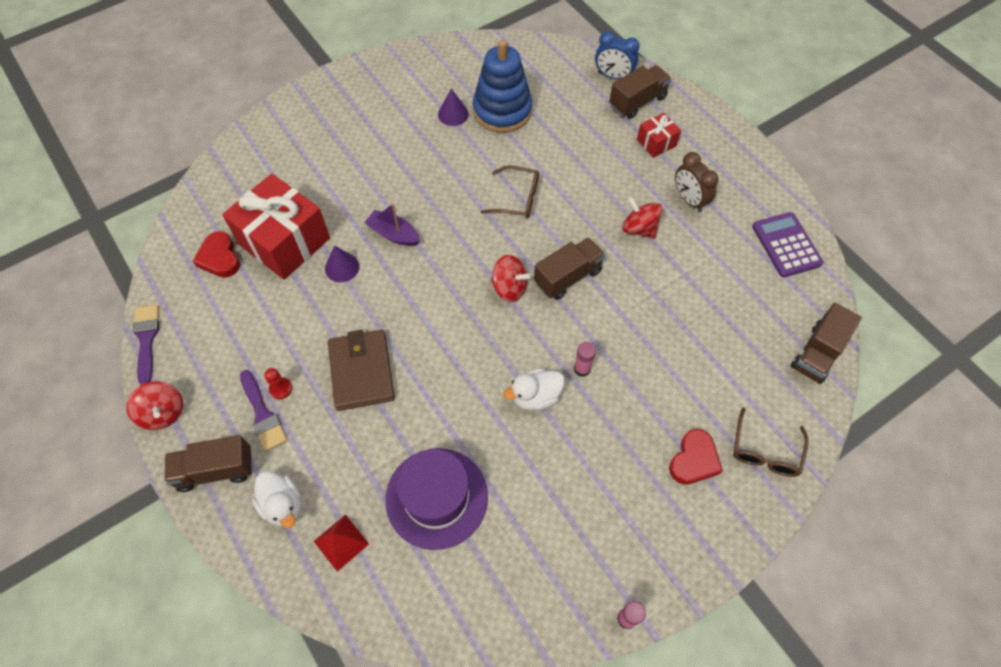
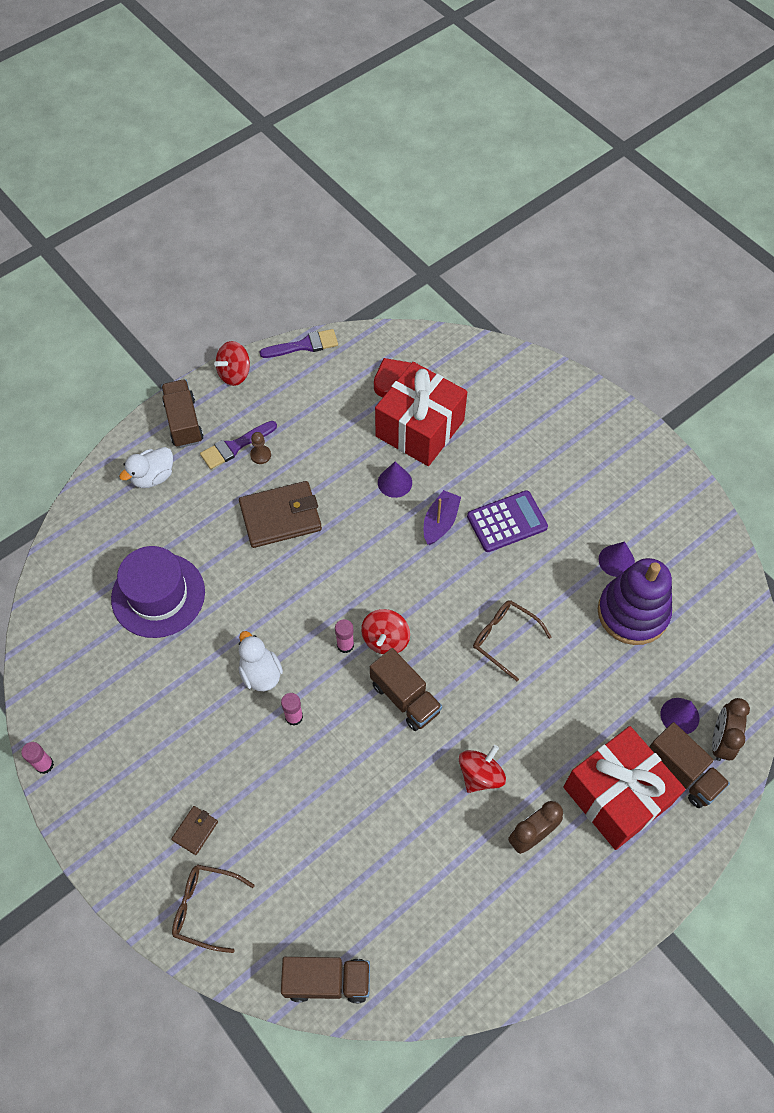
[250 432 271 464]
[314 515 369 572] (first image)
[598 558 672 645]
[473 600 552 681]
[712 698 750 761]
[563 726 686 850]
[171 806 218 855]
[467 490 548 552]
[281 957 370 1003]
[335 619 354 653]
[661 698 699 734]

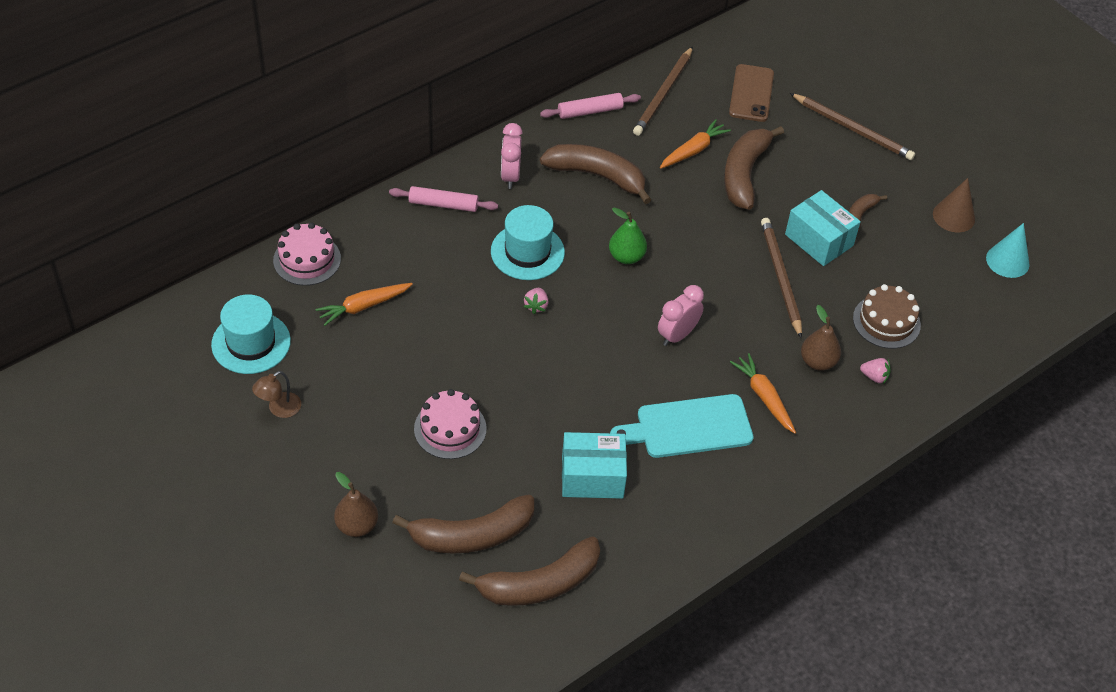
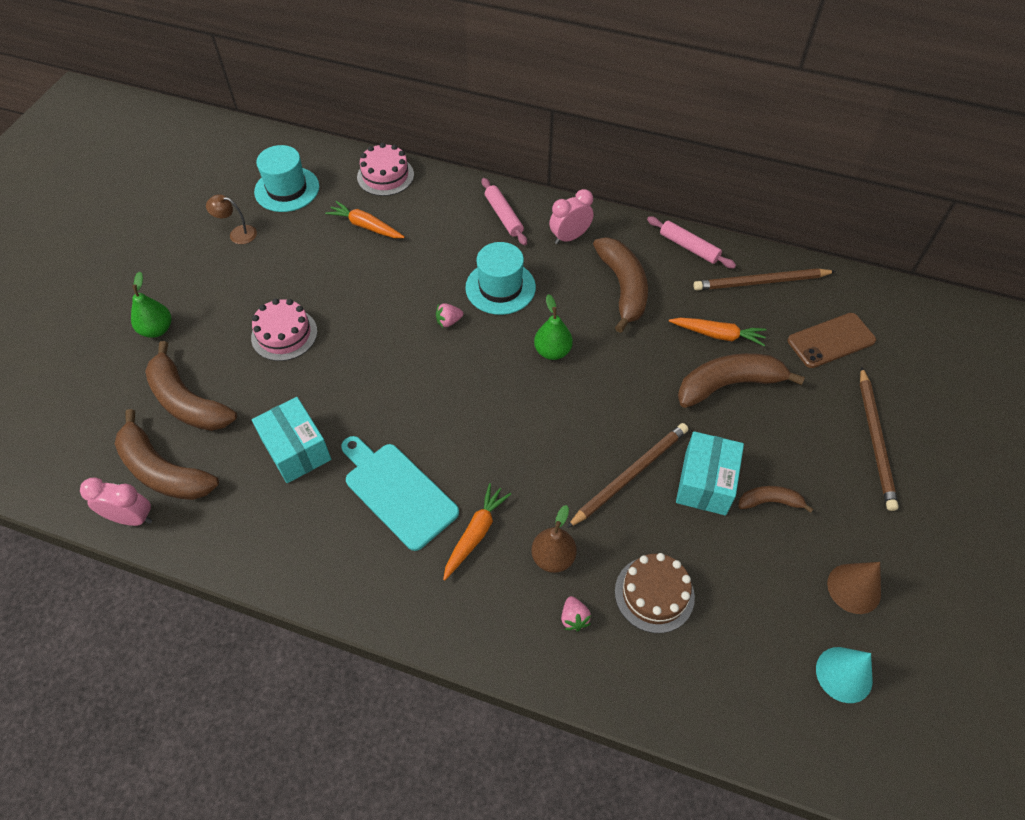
[131 272 171 338]
[80 477 152 526]

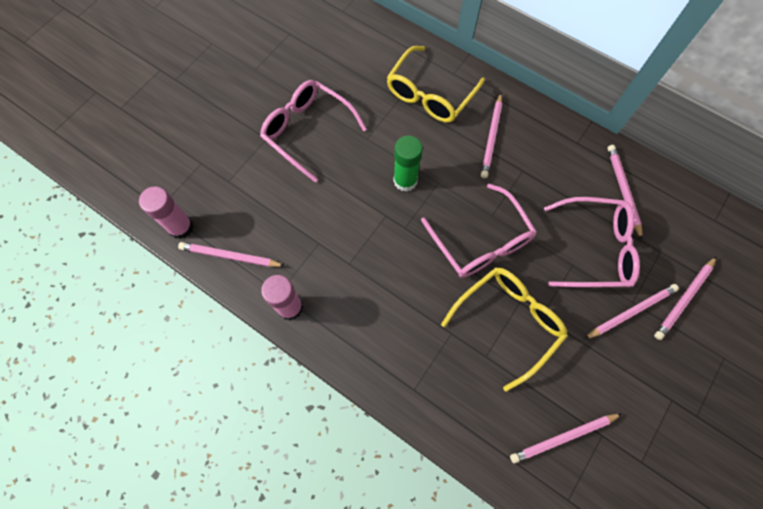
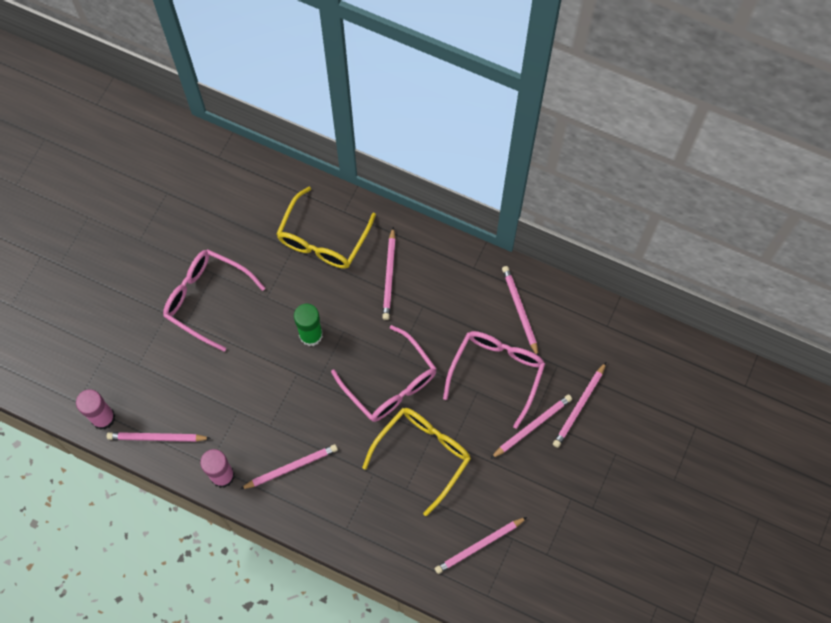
[443 331 545 429]
[240 444 338 489]

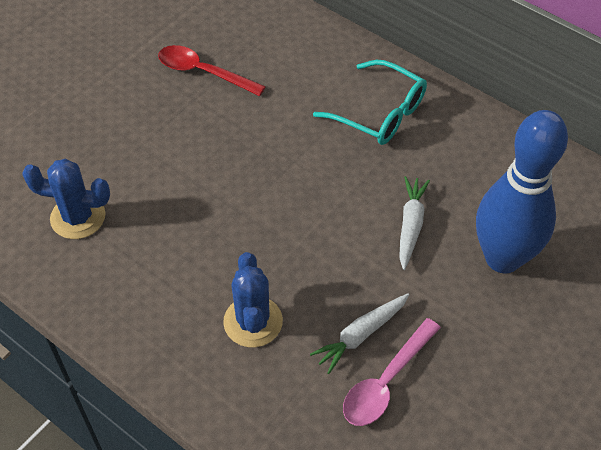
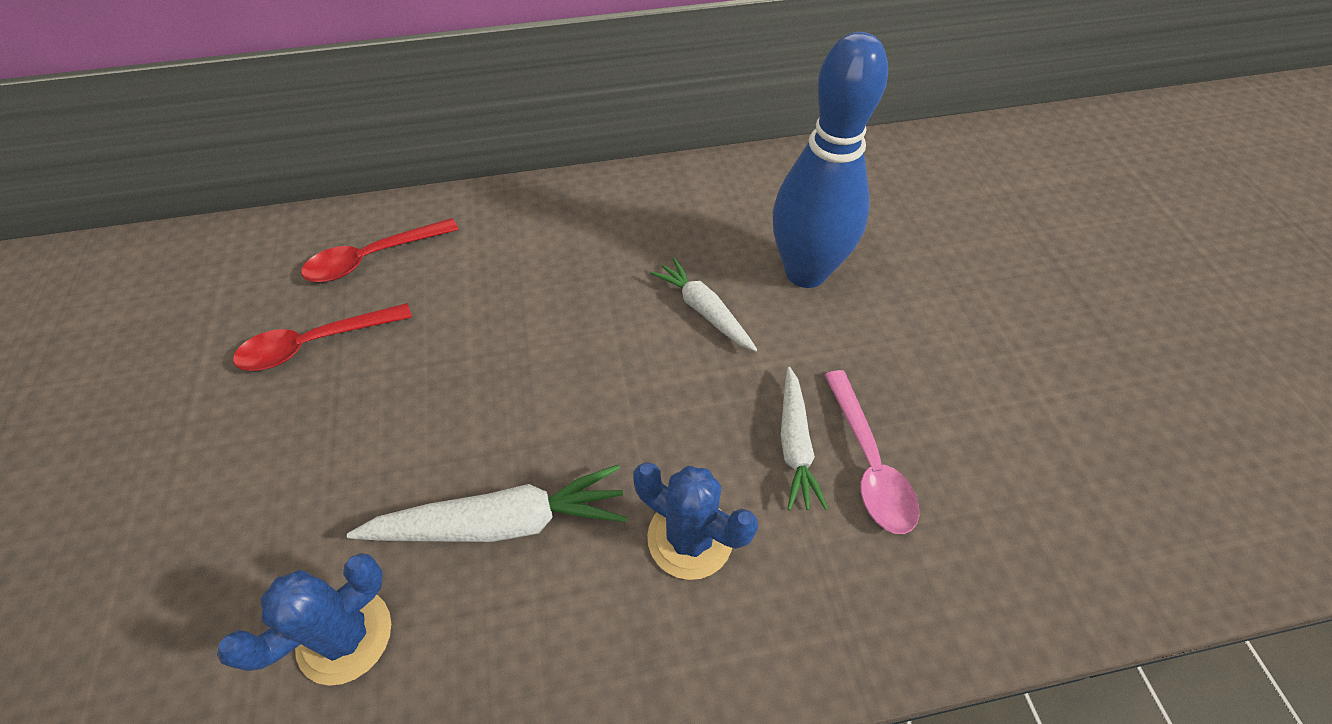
[313 60 427 145] (first image)
[301 218 459 282]
[347 465 627 542]

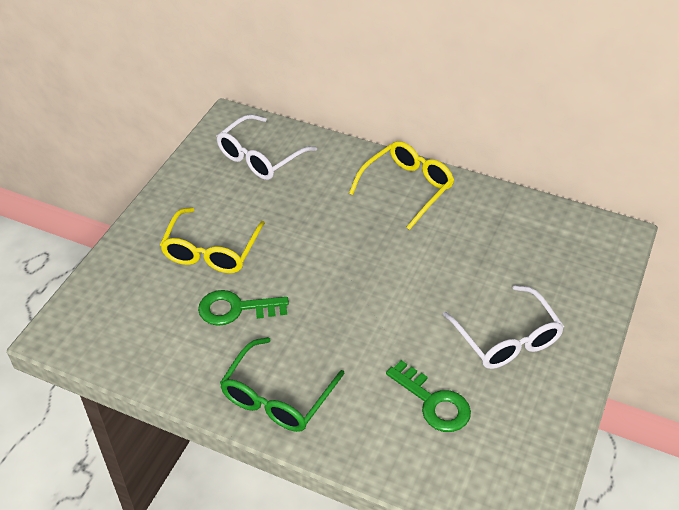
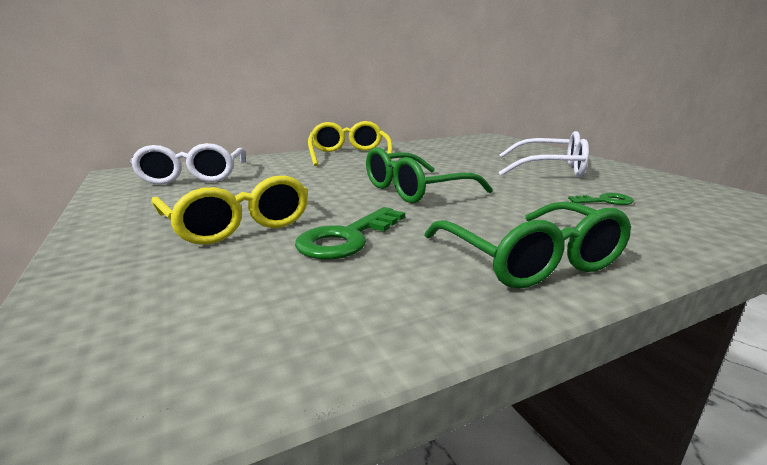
[568 193 634 205]
[366 147 493 203]

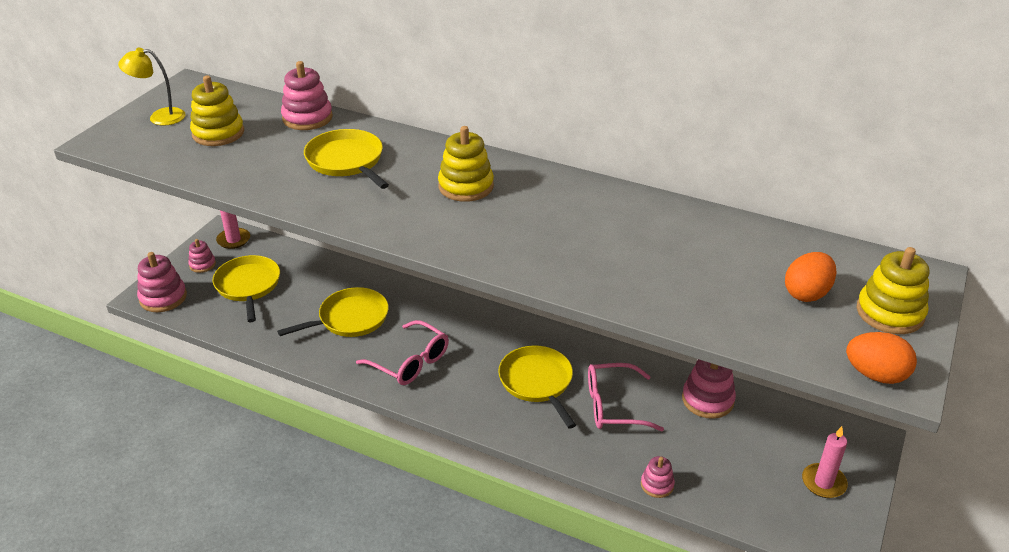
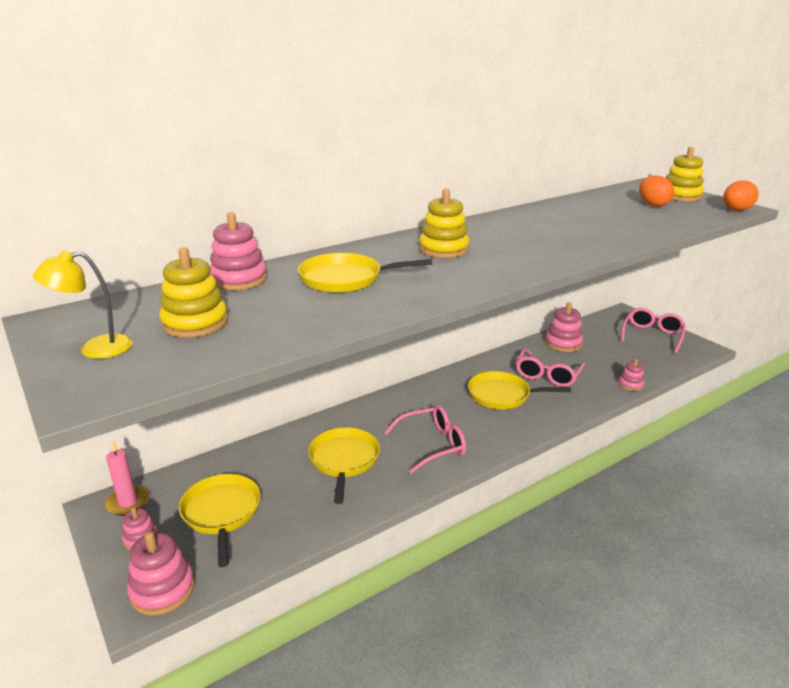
[33 250 133 359]
[179 474 261 567]
[621 308 686 354]

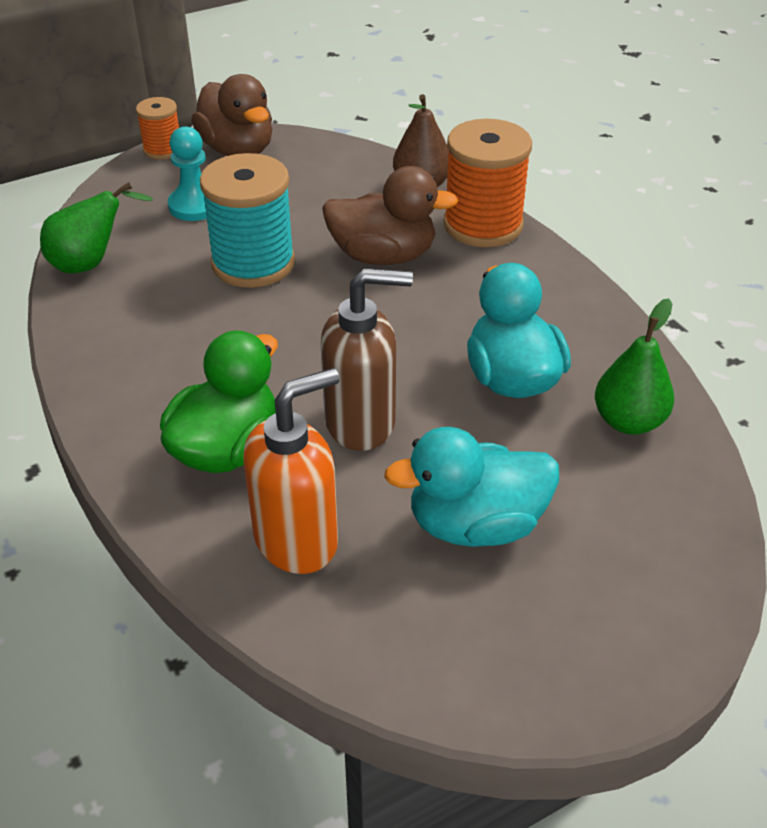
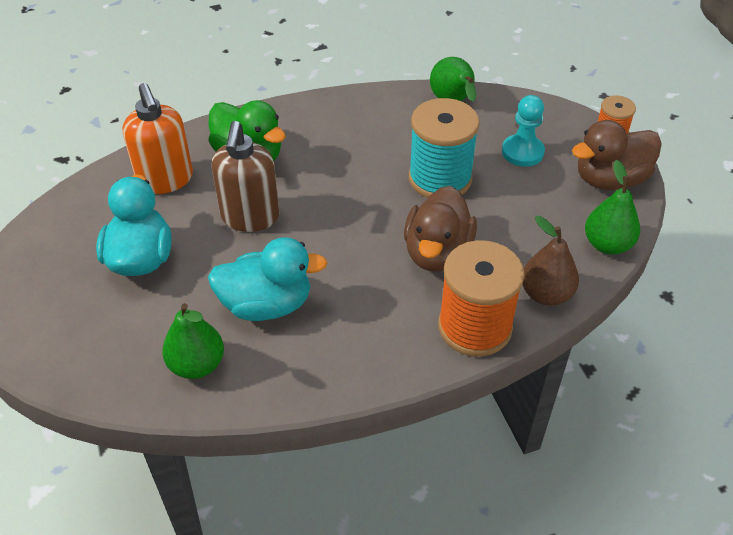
[585 160 640 255]

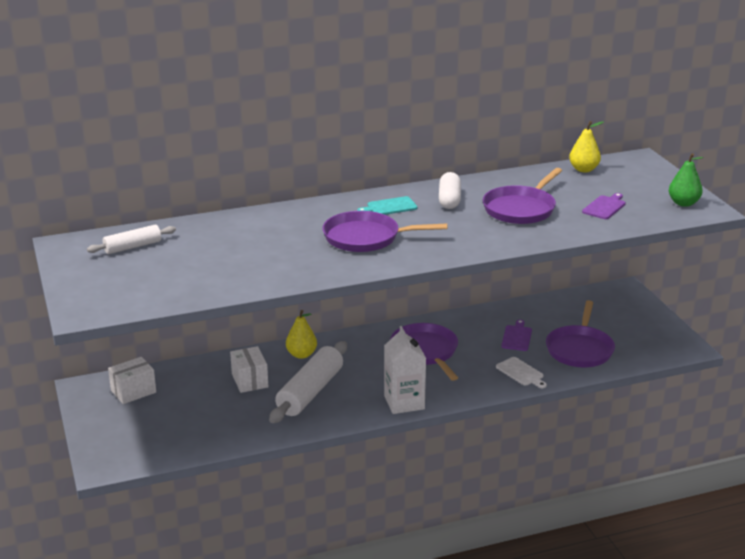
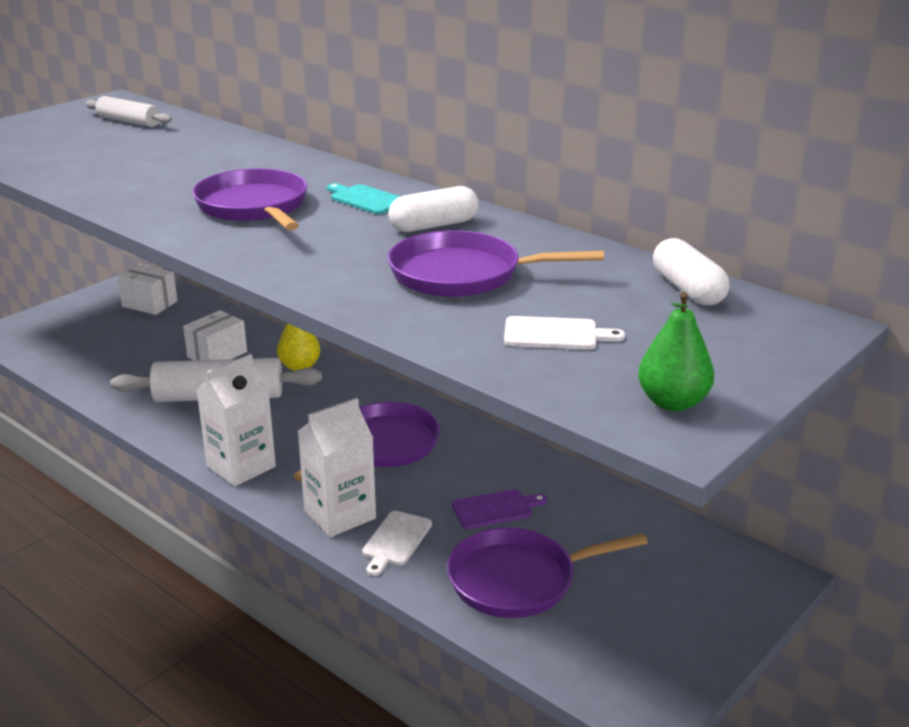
[653 238 730 305]
[504 316 625 349]
[298 398 376 537]

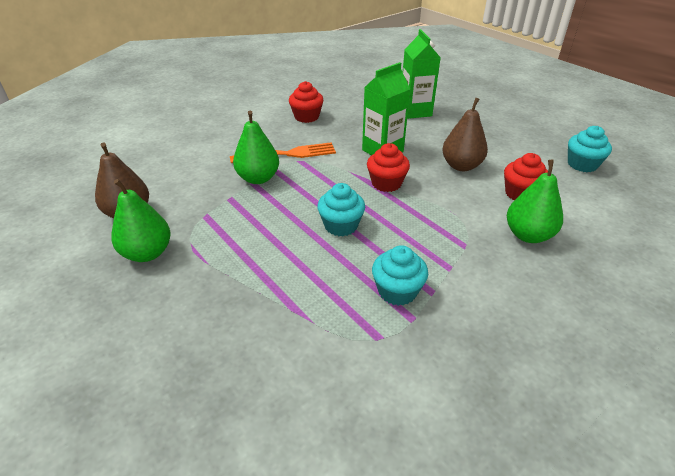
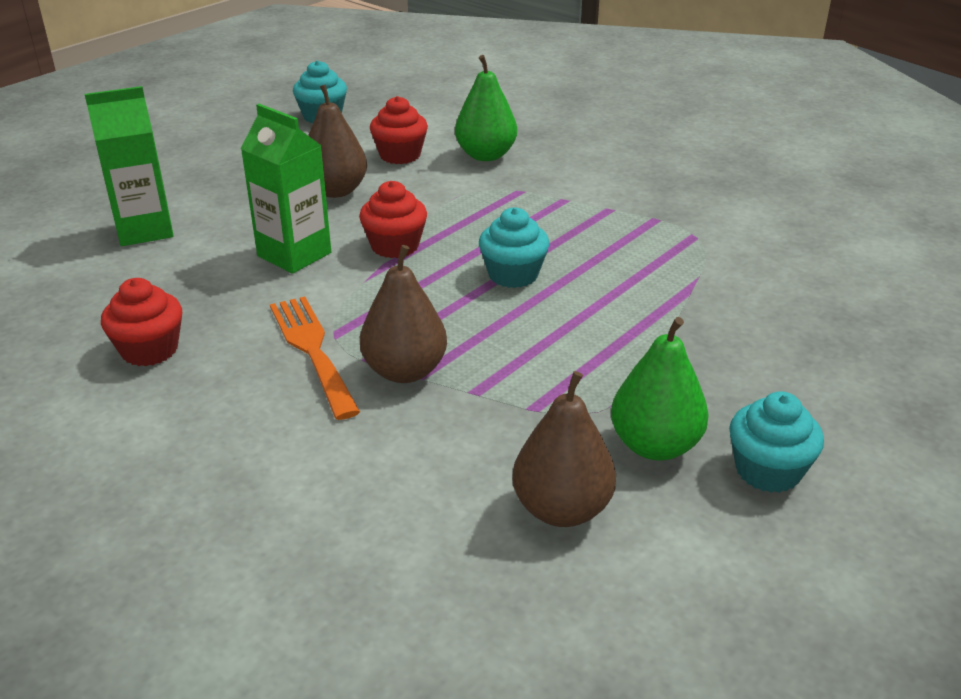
[360 245 447 383]
[729 391 824 493]

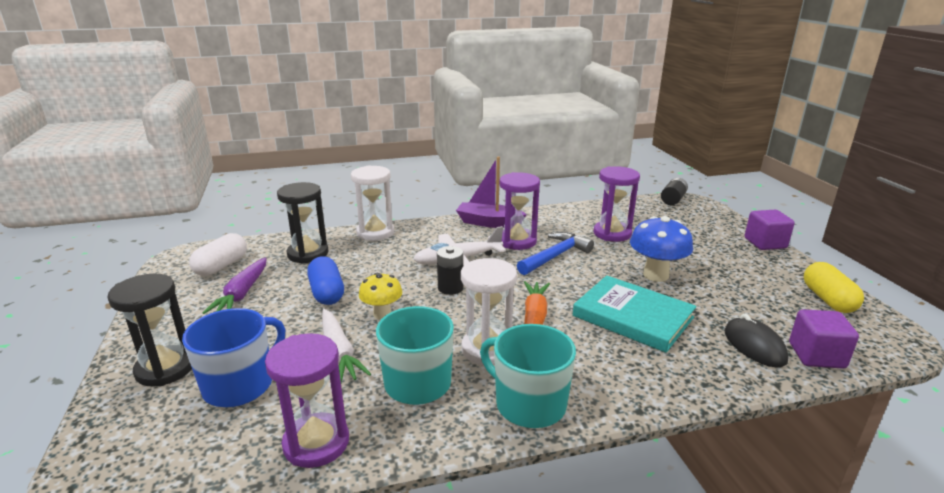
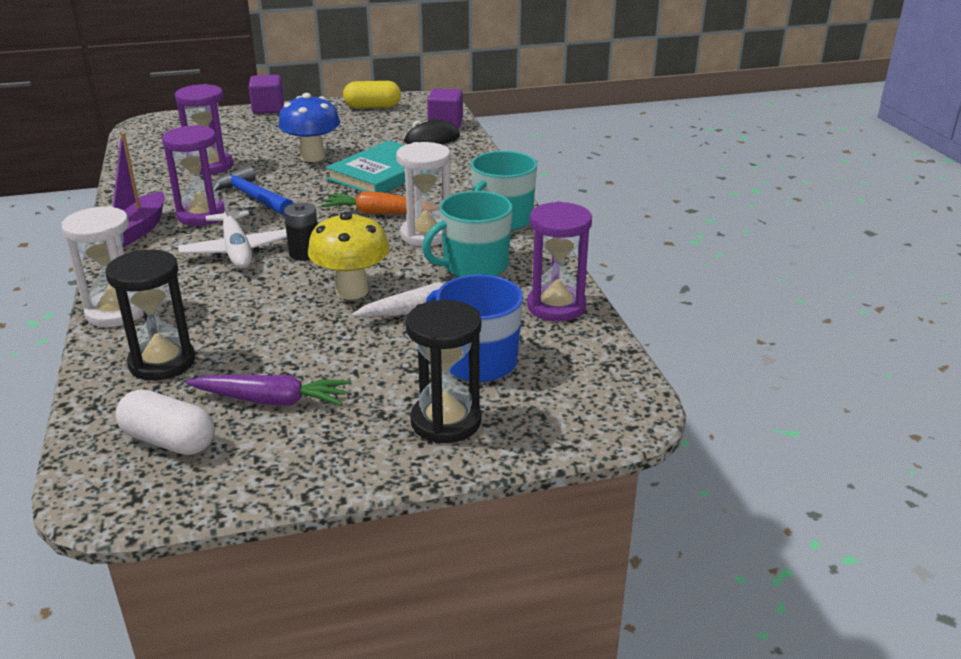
[307 256 344 305] (first image)
[308 212 390 299]
[661 178 688 205] (first image)

